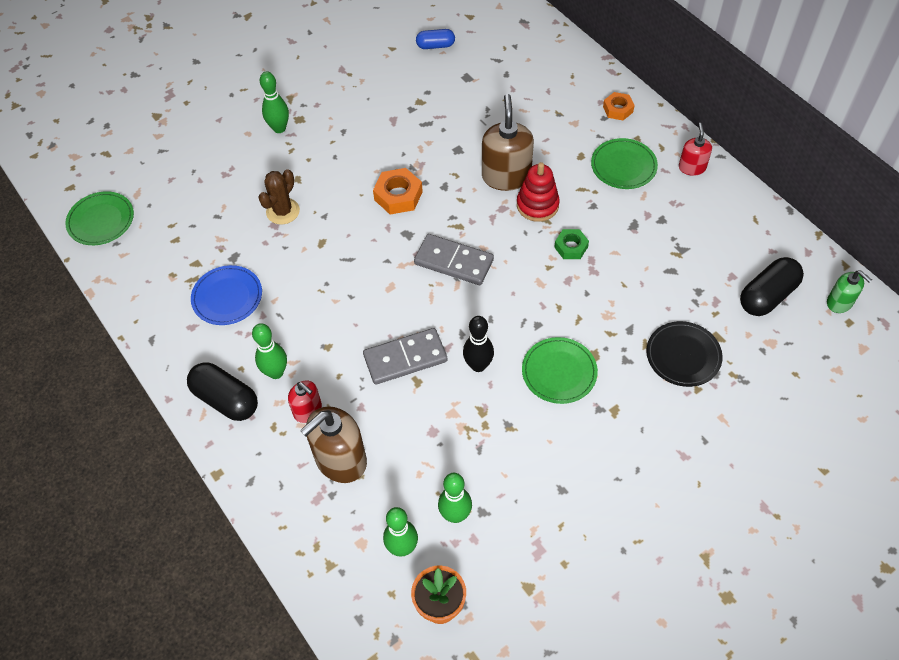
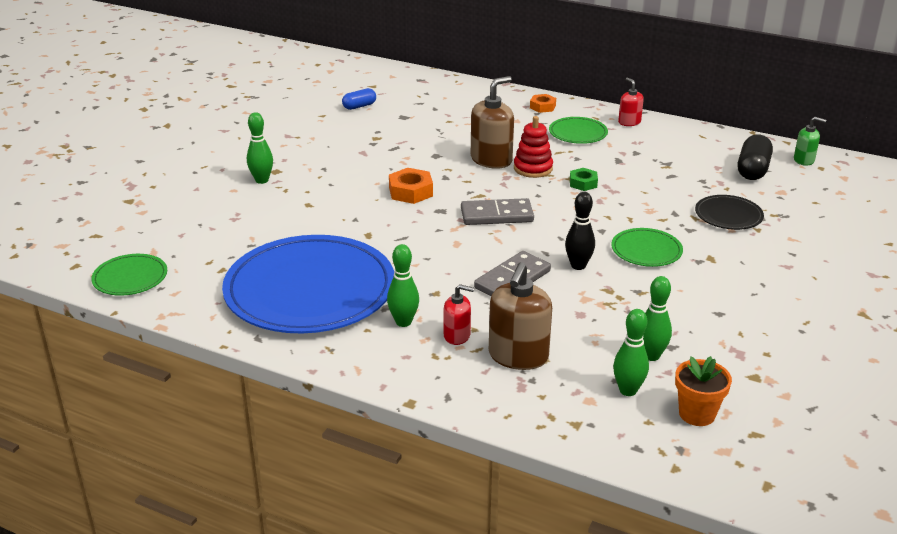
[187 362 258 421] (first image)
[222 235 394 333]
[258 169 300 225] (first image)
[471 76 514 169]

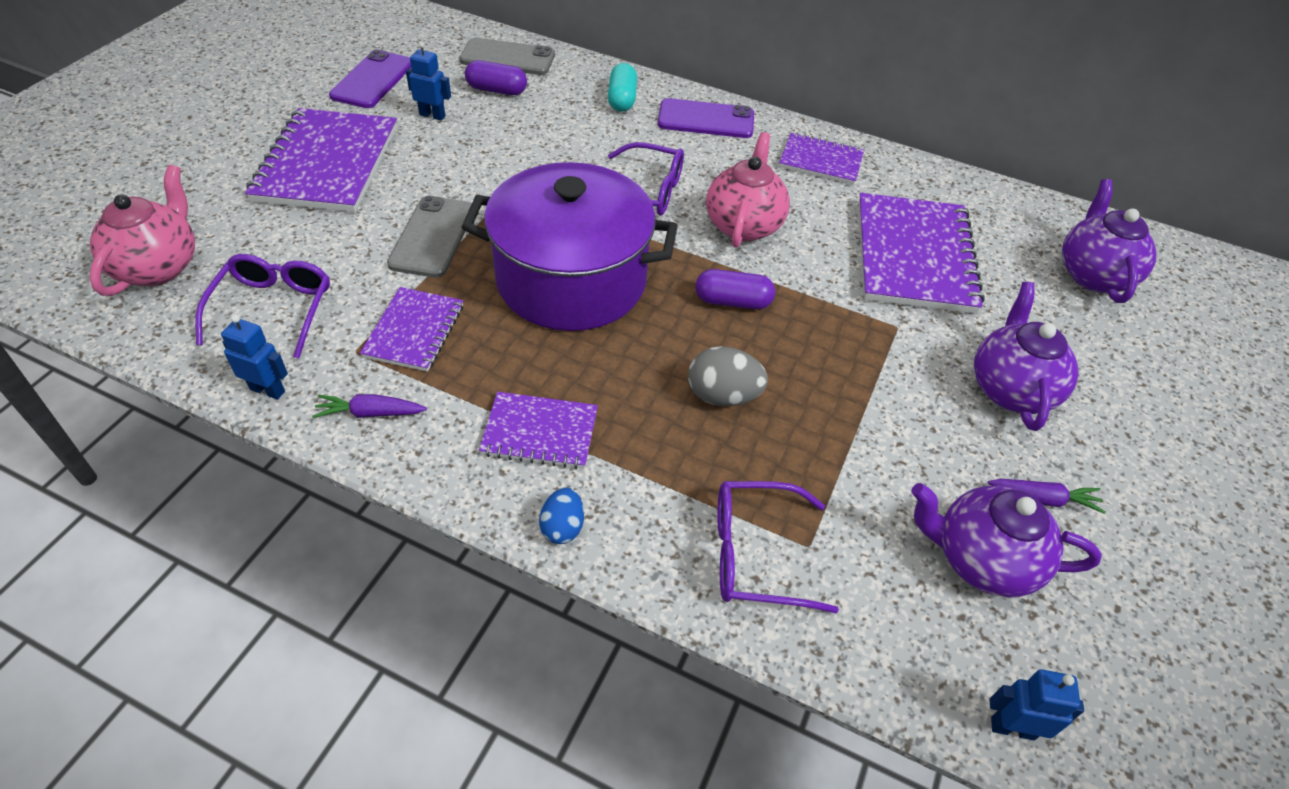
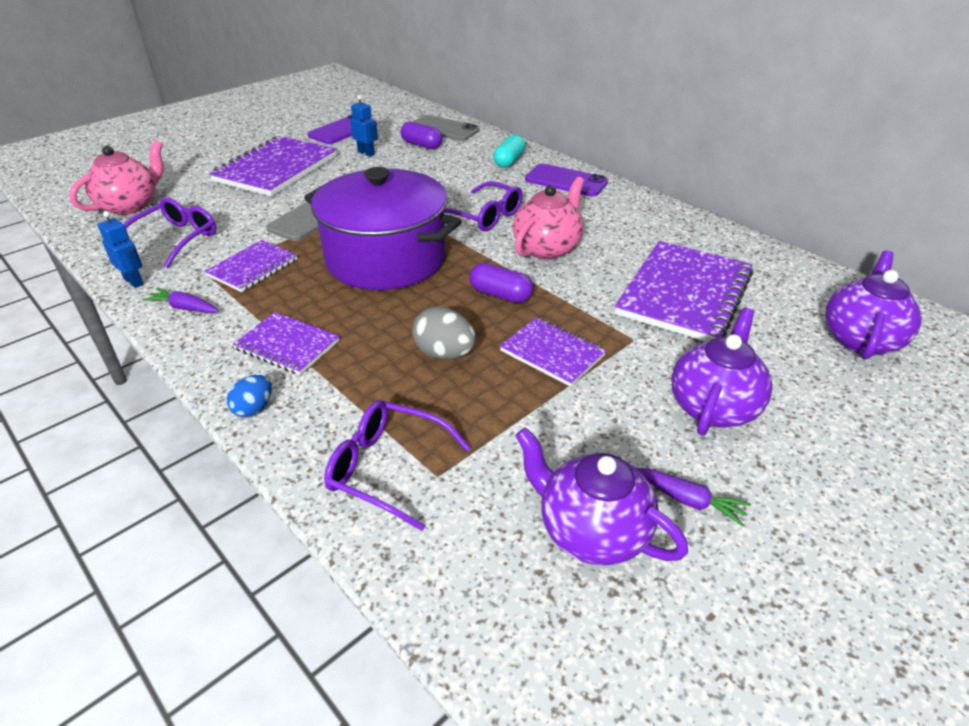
[500 317 606 387]
[989 669 1084 740] (first image)

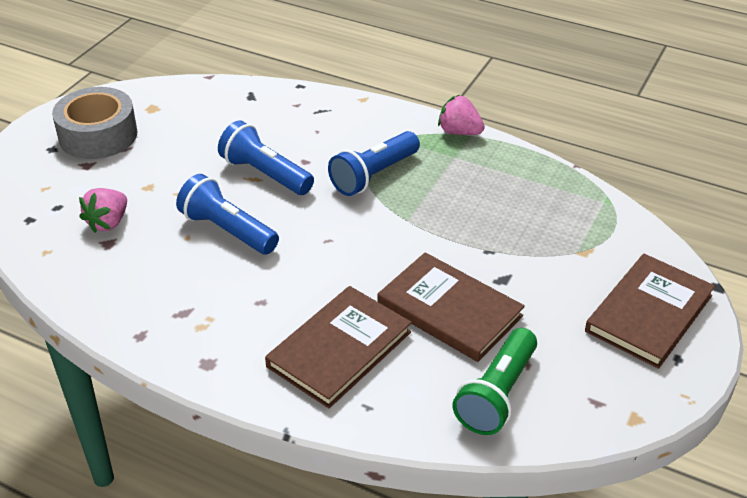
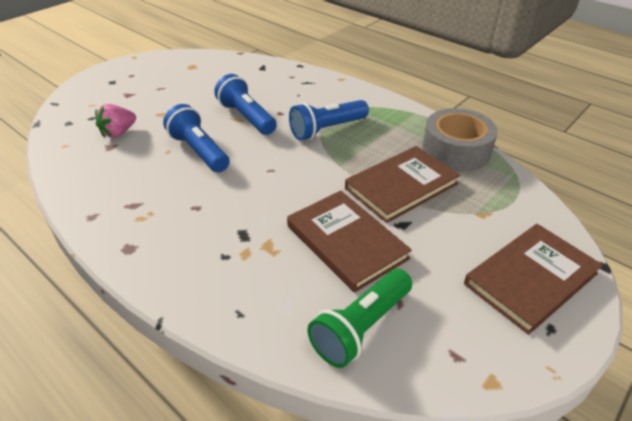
[422 108 498 171]
[345 146 460 223]
[438 95 485 135] (first image)

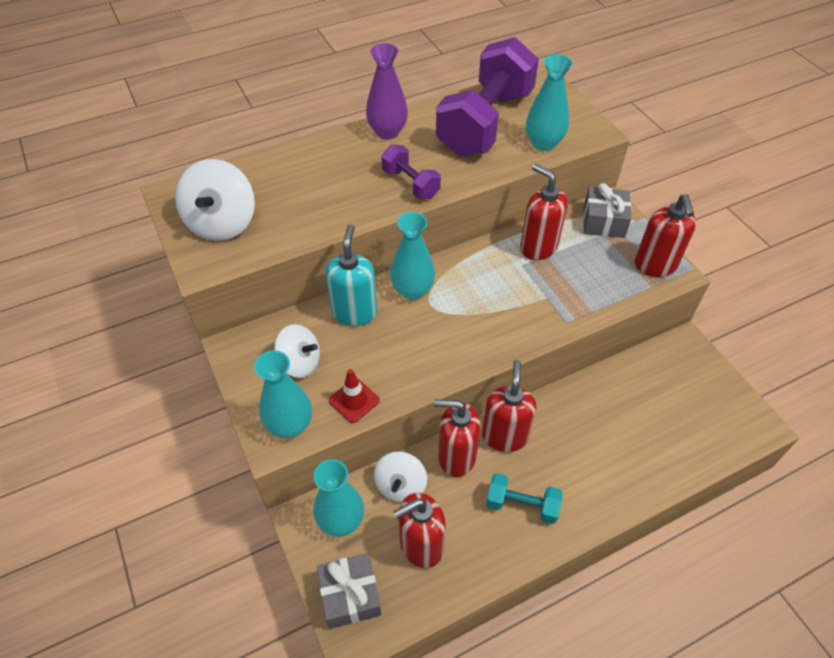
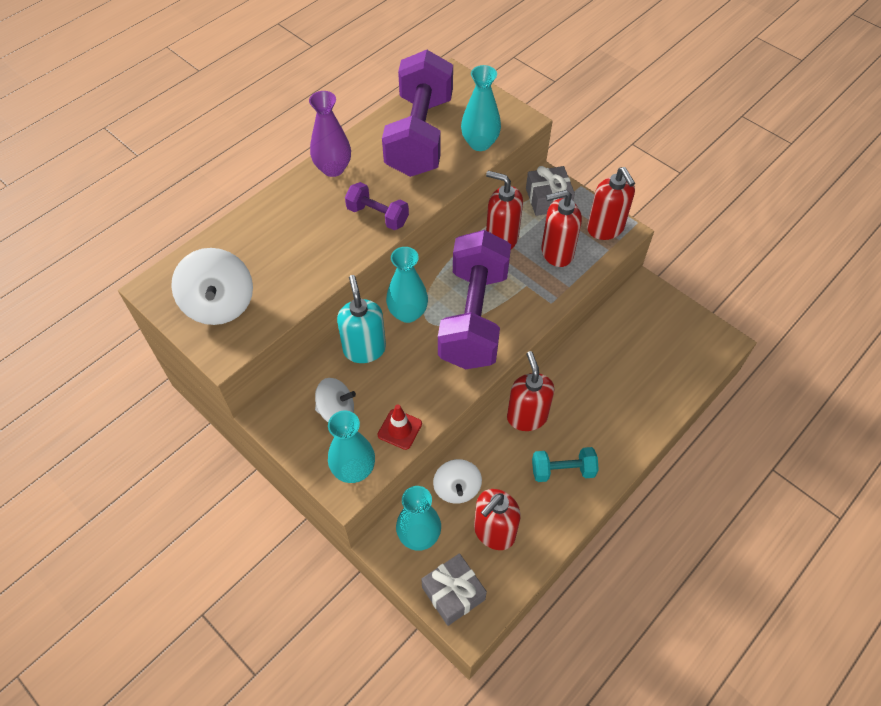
[541 190 582 267]
[438 230 511 369]

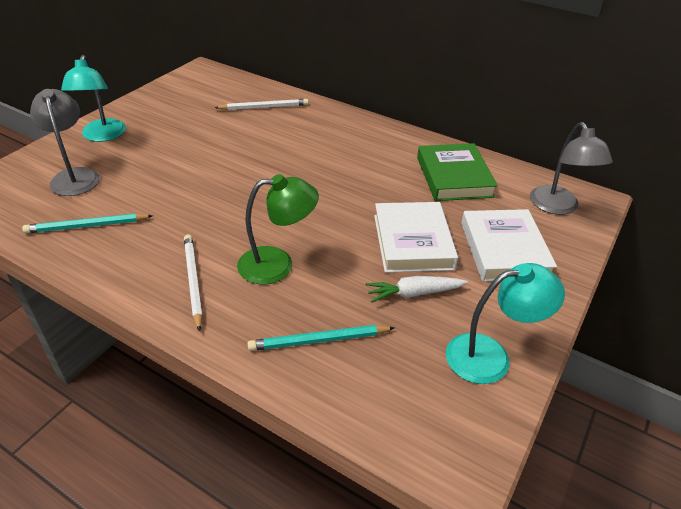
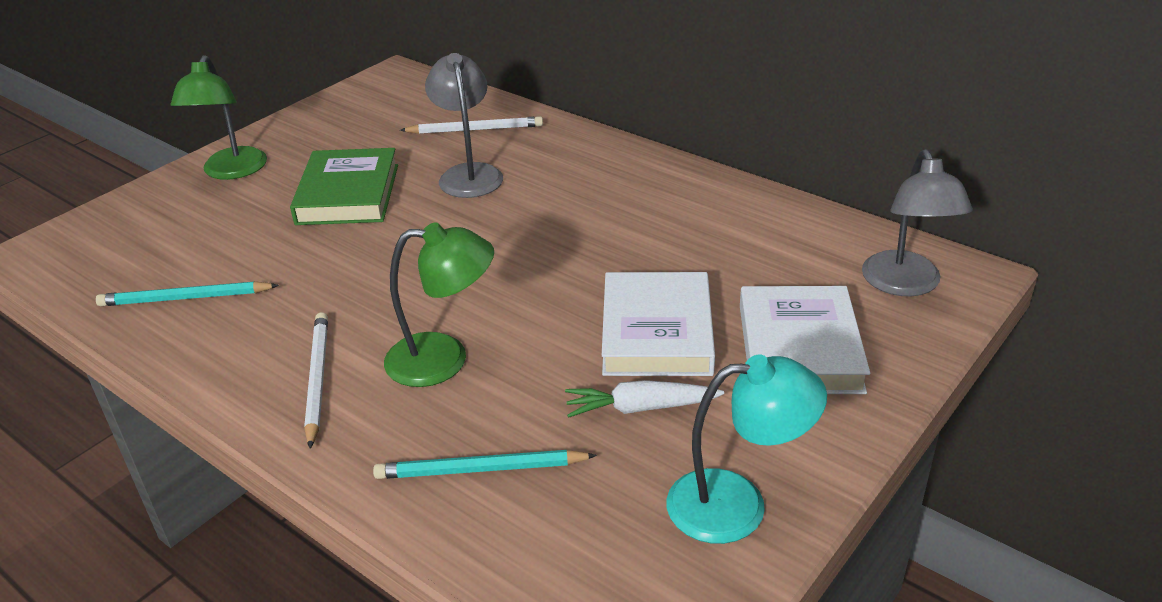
[425 53 503 198]
[171 55 267 180]
[290 148 398 225]

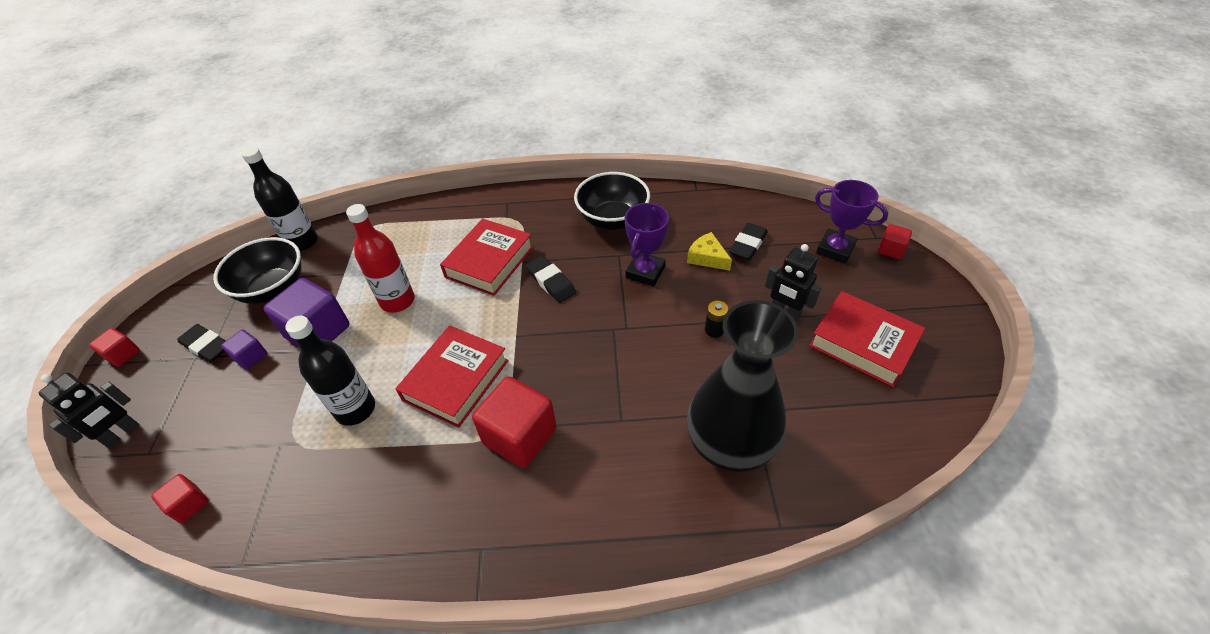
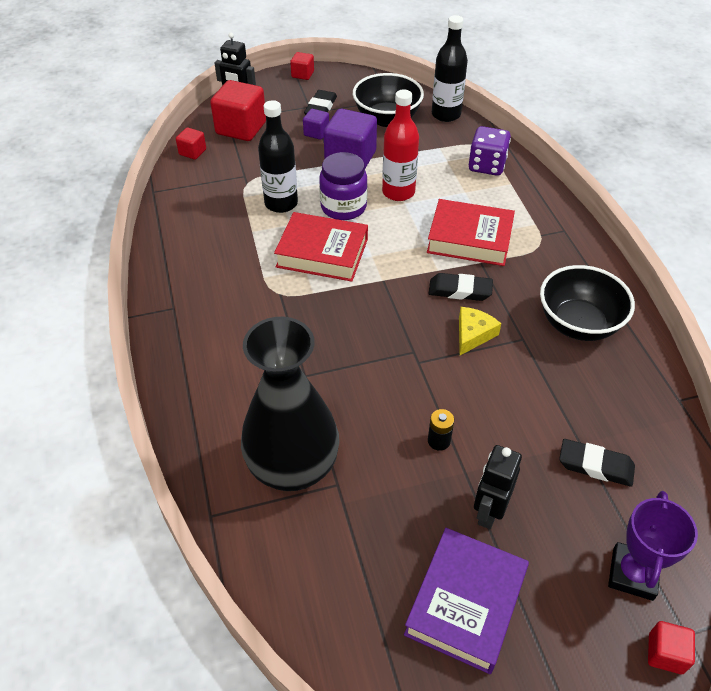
[210 80 266 141]
[428 273 493 301]
[625 203 669 287] (first image)
[459 307 501 355]
[404 528 529 674]
[319 152 368 220]
[469 126 511 176]

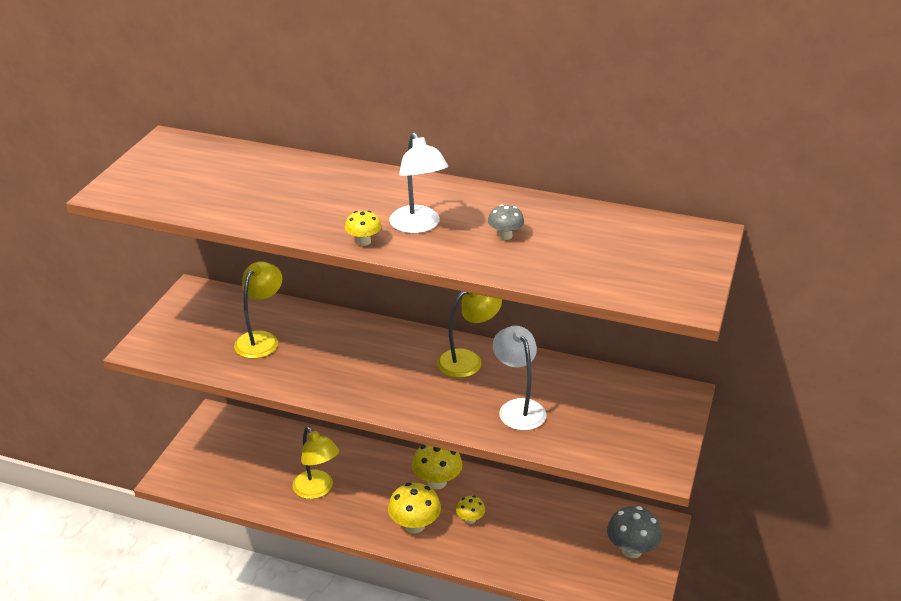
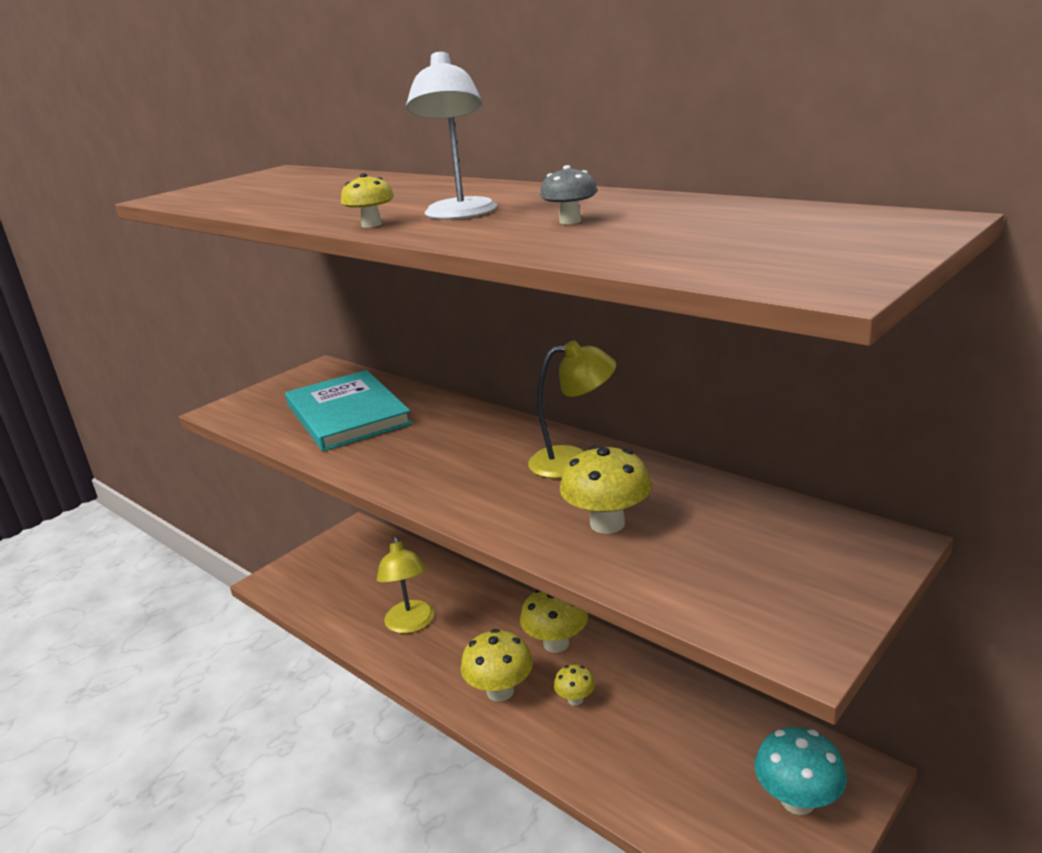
[285 370 413 451]
[560 445 652 534]
[754 727 847 815]

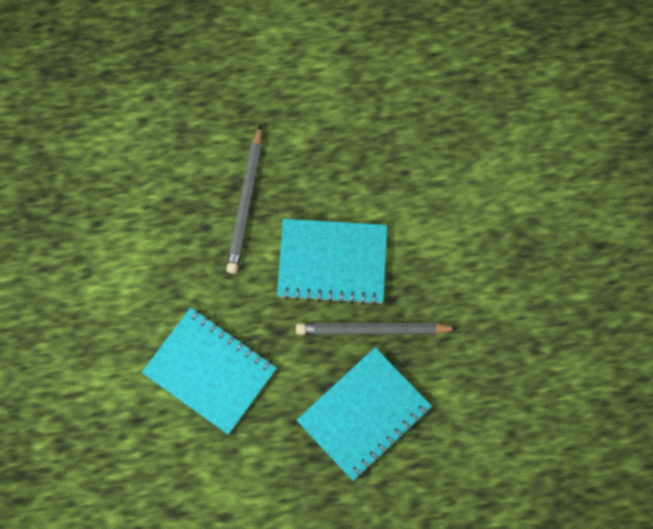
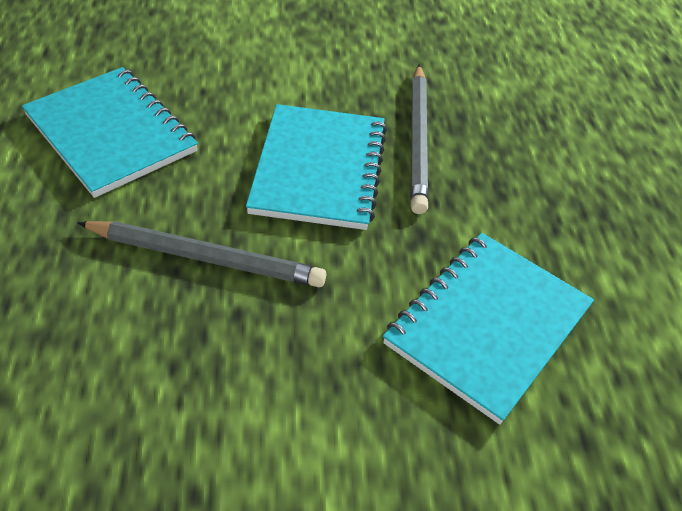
[22 67 198 198]

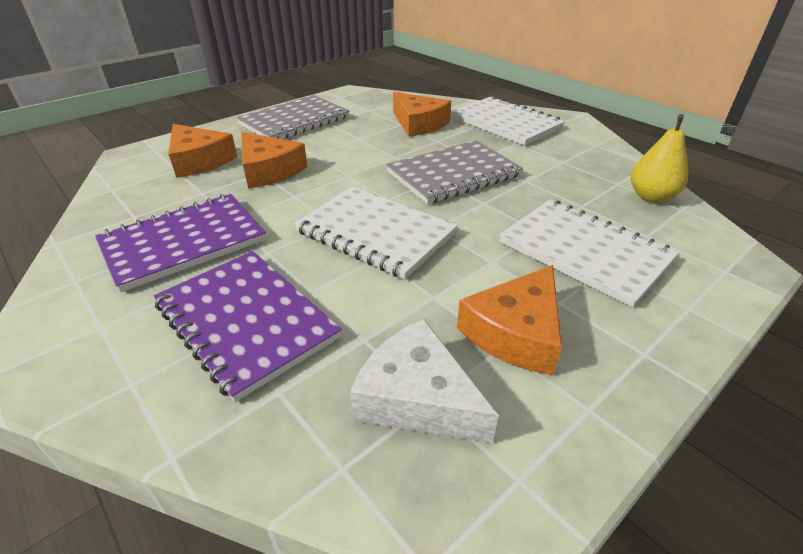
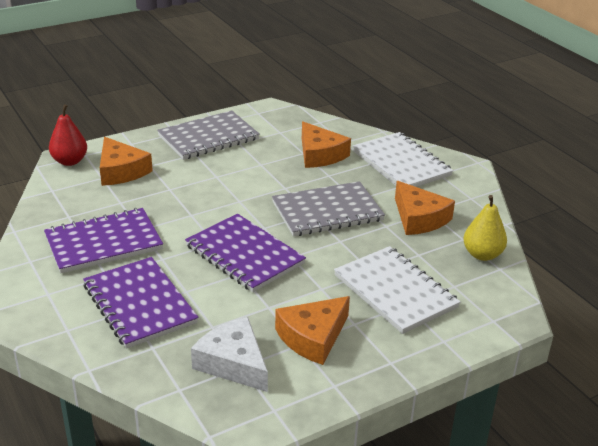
[395 181 455 235]
[185 214 306 292]
[49 104 87 166]

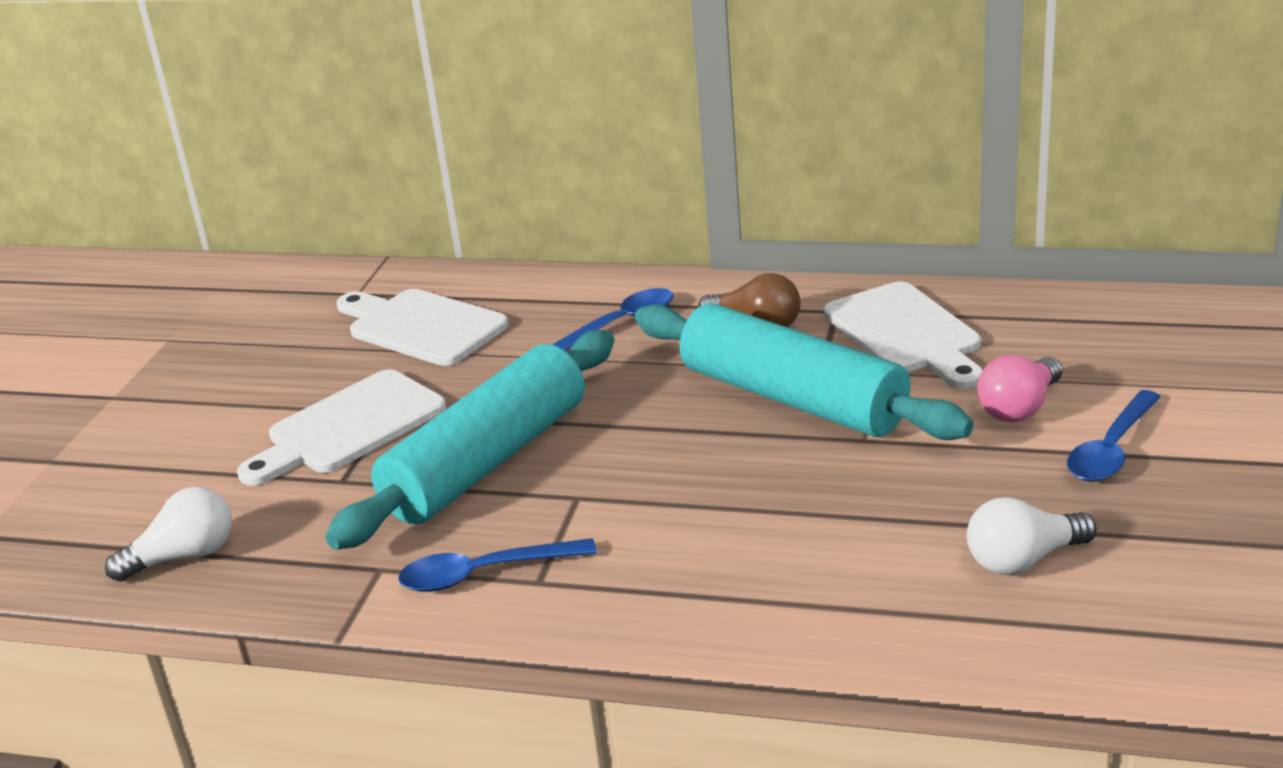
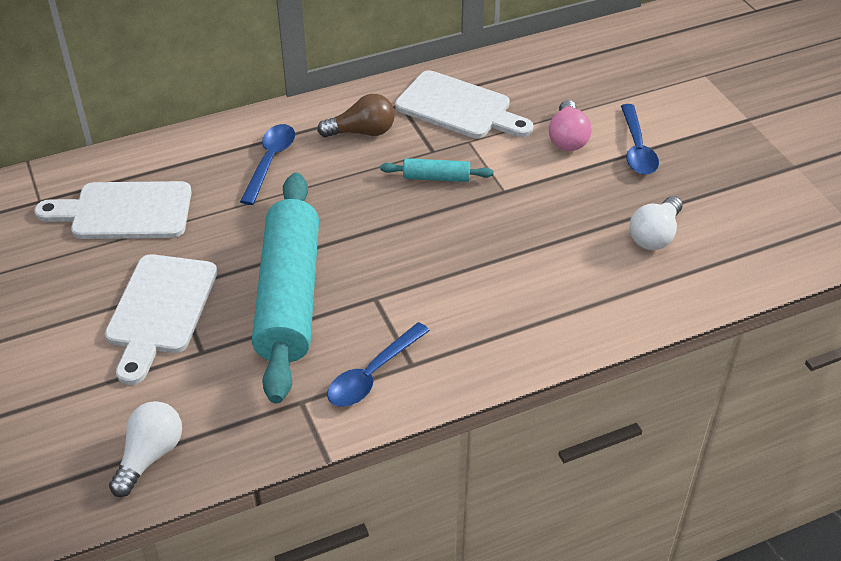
[380 158 493 182]

